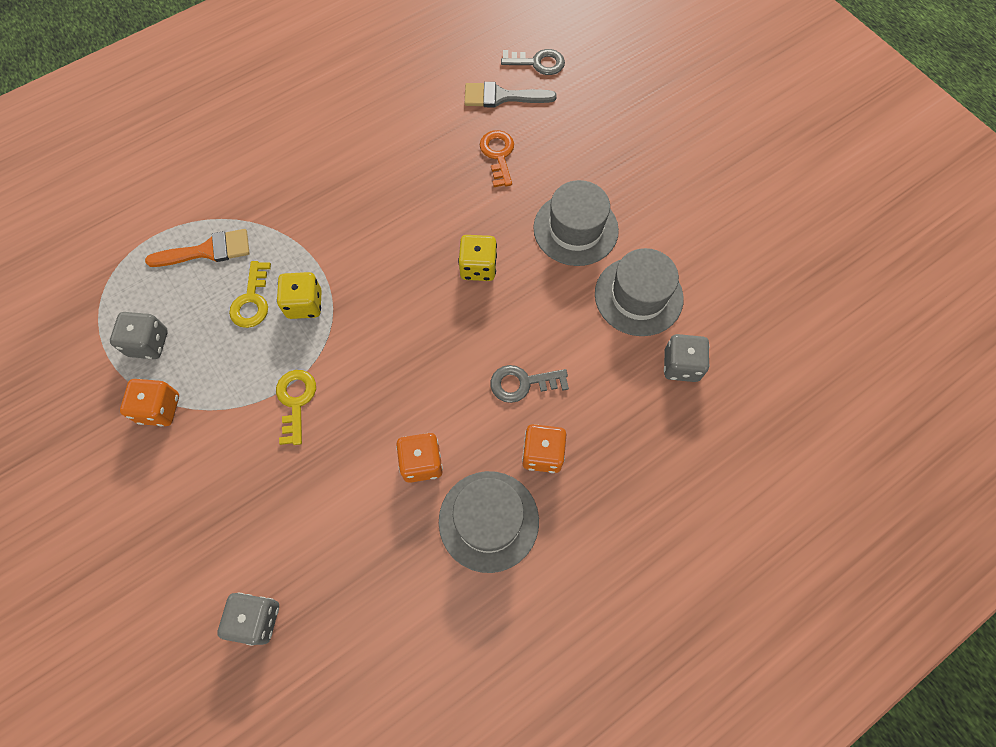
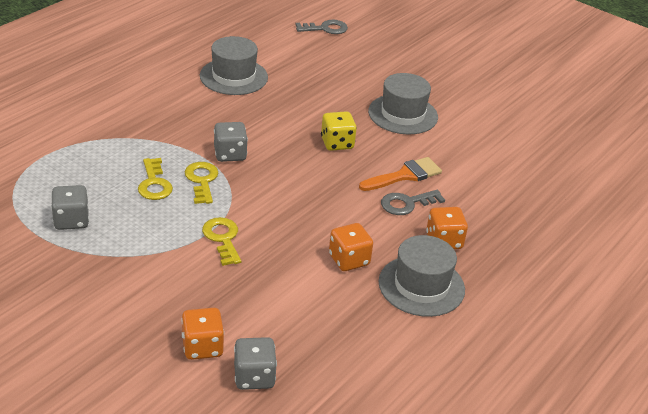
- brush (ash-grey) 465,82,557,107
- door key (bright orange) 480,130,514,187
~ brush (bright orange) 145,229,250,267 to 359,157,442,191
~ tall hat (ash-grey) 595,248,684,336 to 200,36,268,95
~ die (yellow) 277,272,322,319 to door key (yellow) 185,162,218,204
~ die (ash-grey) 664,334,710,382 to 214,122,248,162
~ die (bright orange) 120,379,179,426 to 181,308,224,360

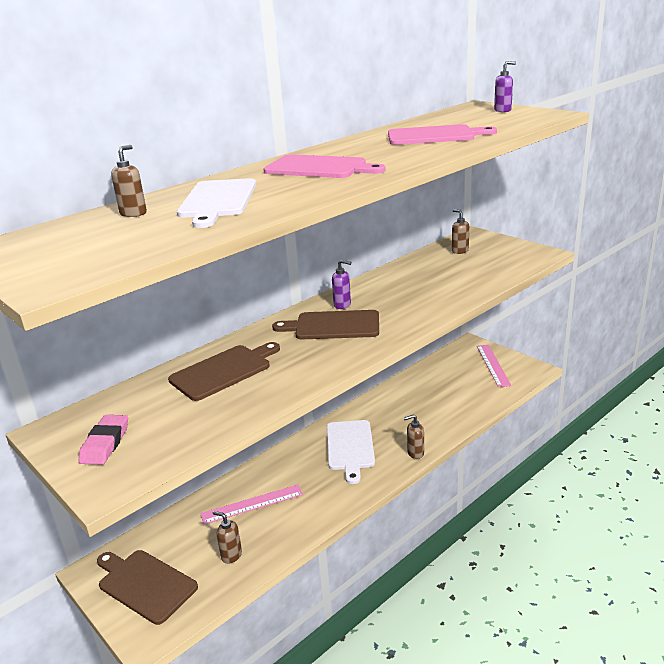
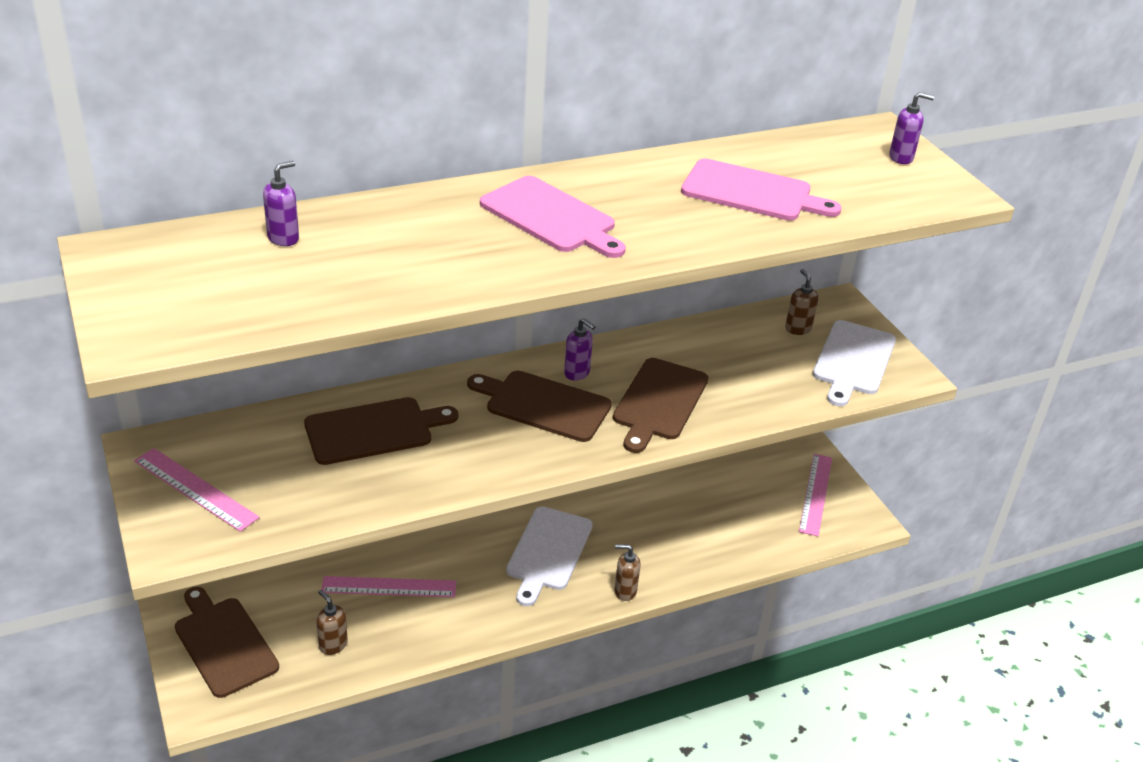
~ soap pump (dark brown) 111,145,147,217 to soap pump (violet) 263,161,299,246
~ bread board (pure white) 177,178,256,228 to 813,320,896,406
~ eraser (pink) 79,415,128,465 to measuring stick (pink) 134,448,260,532
+ bread board (dark brown) 613,358,708,453

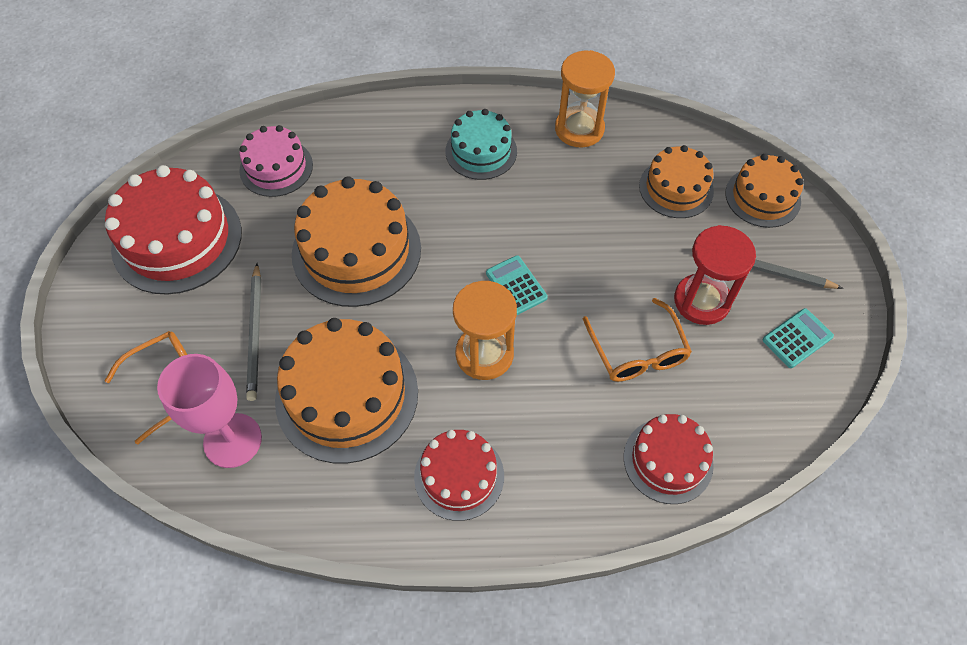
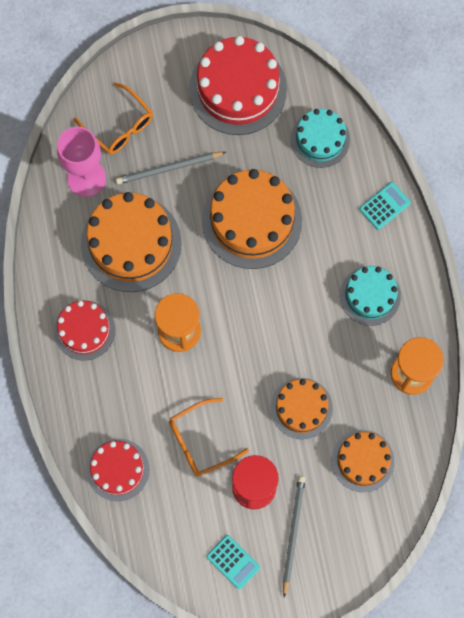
~ gateau (pink) 239,125,313,197 to gateau (turquoise) 291,109,350,168
~ gateau (bright orange) 726,154,804,228 to 270,378,333,439
~ pocket calculator (turquoise) 486,255,548,315 to 359,182,411,230

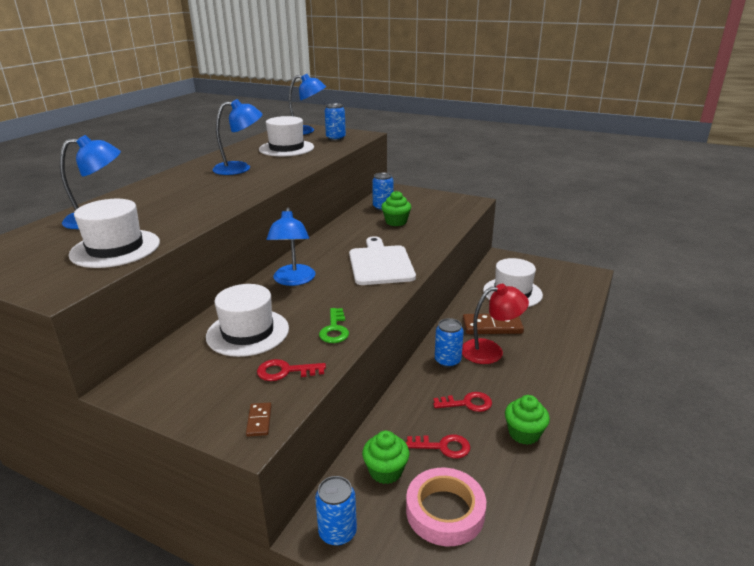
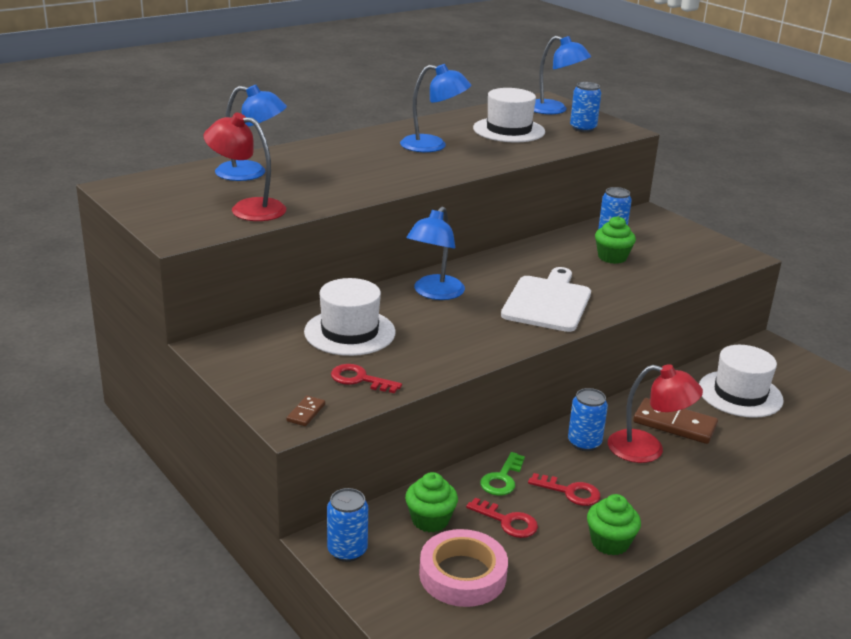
~ tall hat (pure white) 69,199,160,268 to lamp (scarlet) 203,113,286,221
~ door key (green) 319,308,349,343 to 480,452,525,496

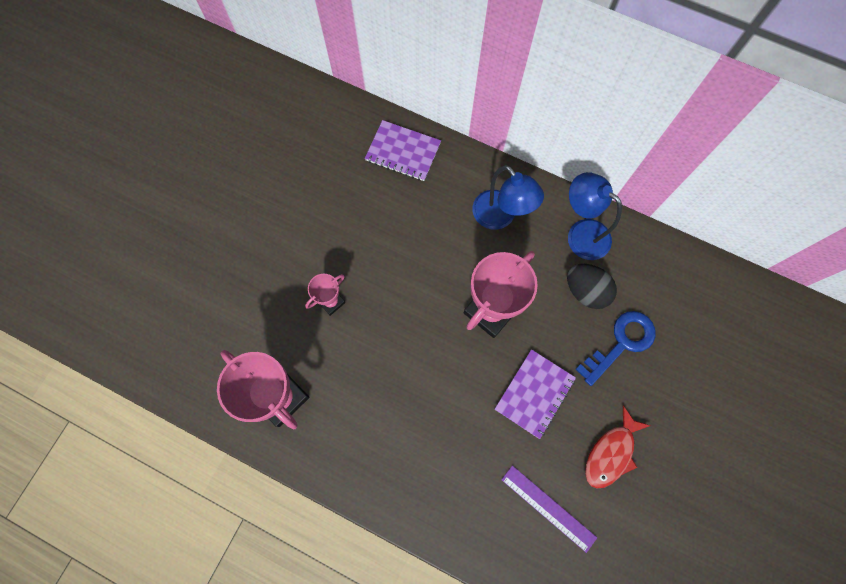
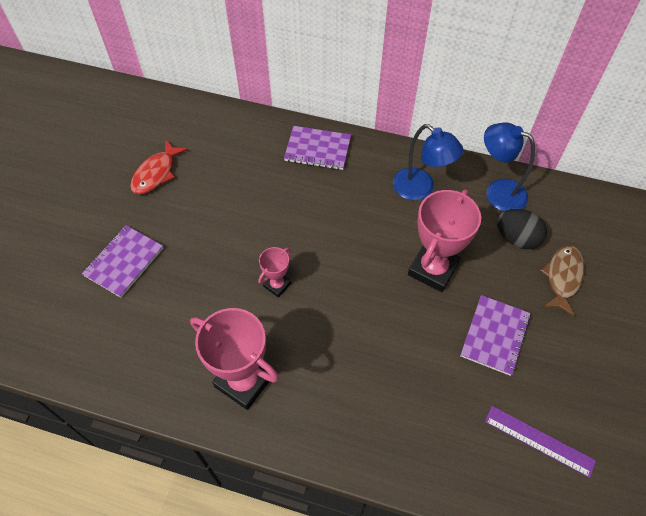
~ door key (royal blue) 575,311,656,386 to toy fish (dark brown) 540,245,585,317
~ toy fish (scarlet) 585,406,651,488 to 130,140,188,194
+ notebook (violet) 82,225,163,298

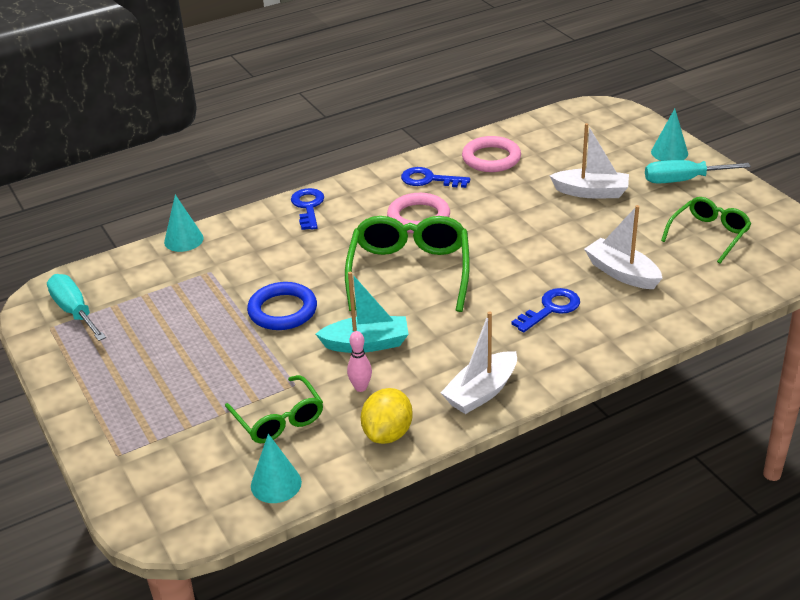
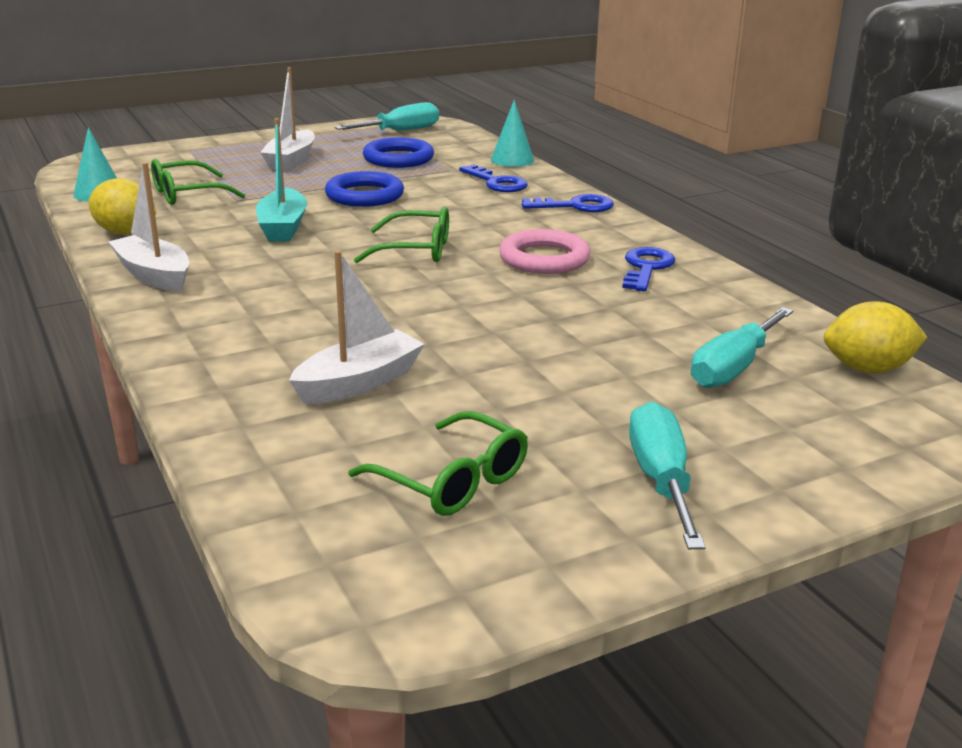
- cone (turquoise) 651,109,688,161
~ toy boat (pure white) 550,123,629,198 to 260,67,315,171
- hoop (pink) 462,136,521,172
~ glasses (green) 345,216,470,312 = 354,207,449,263 x0.61
~ door key (royal blue) 511,288,580,333 to 459,164,528,192
- tenpin (pink) 347,331,372,392
+ hoop (royal blue) 363,137,434,168
+ toy lemon (yellow) 824,301,927,373
+ flat screwdriver (turquoise) 691,307,793,388

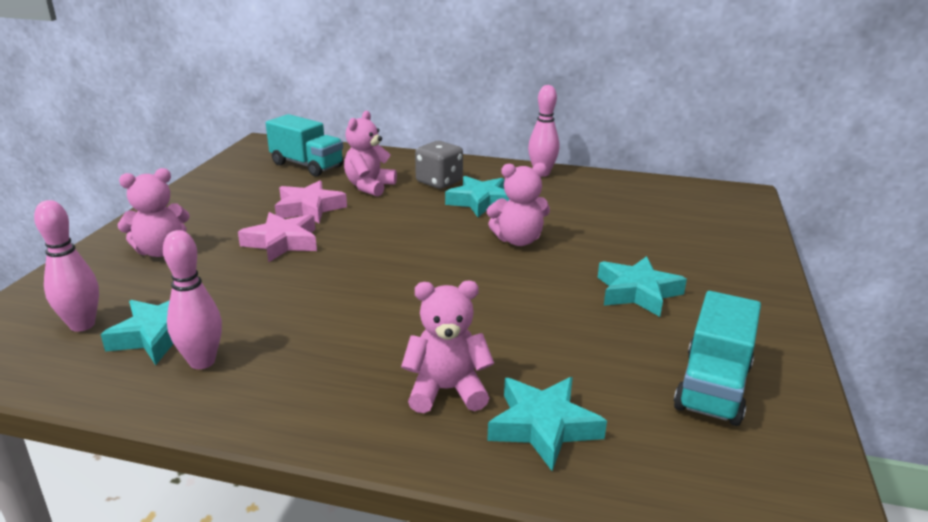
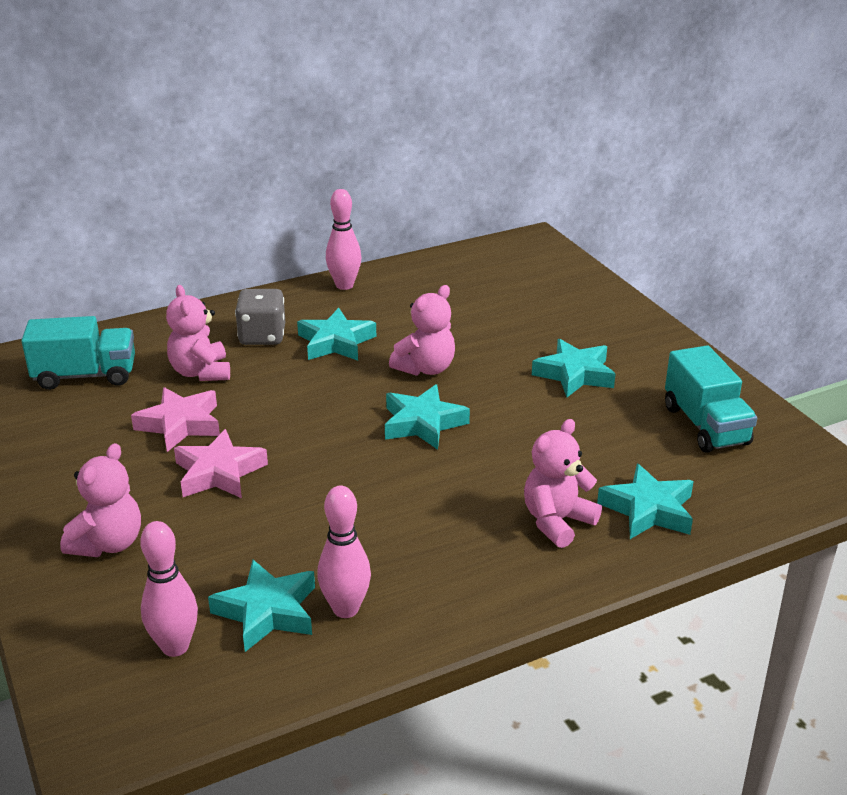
+ star (turquoise) 385,384,470,450

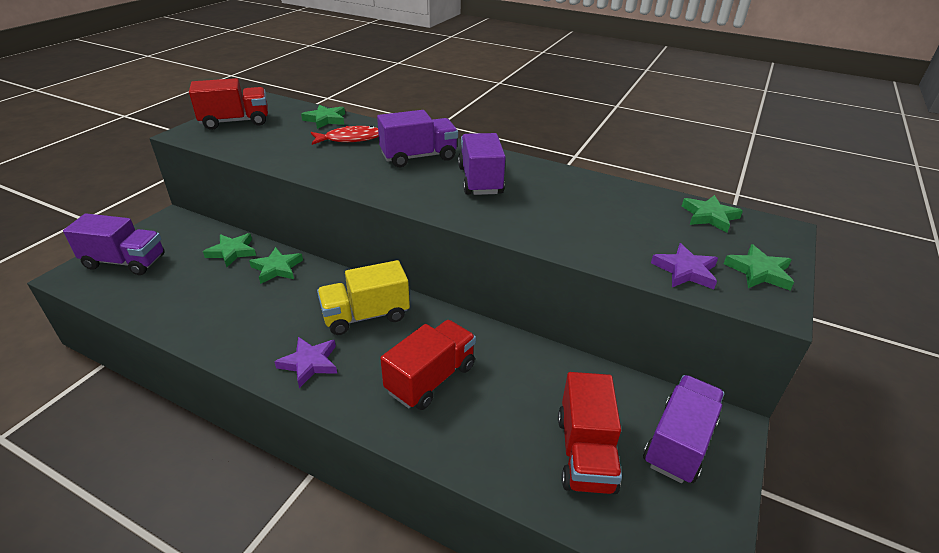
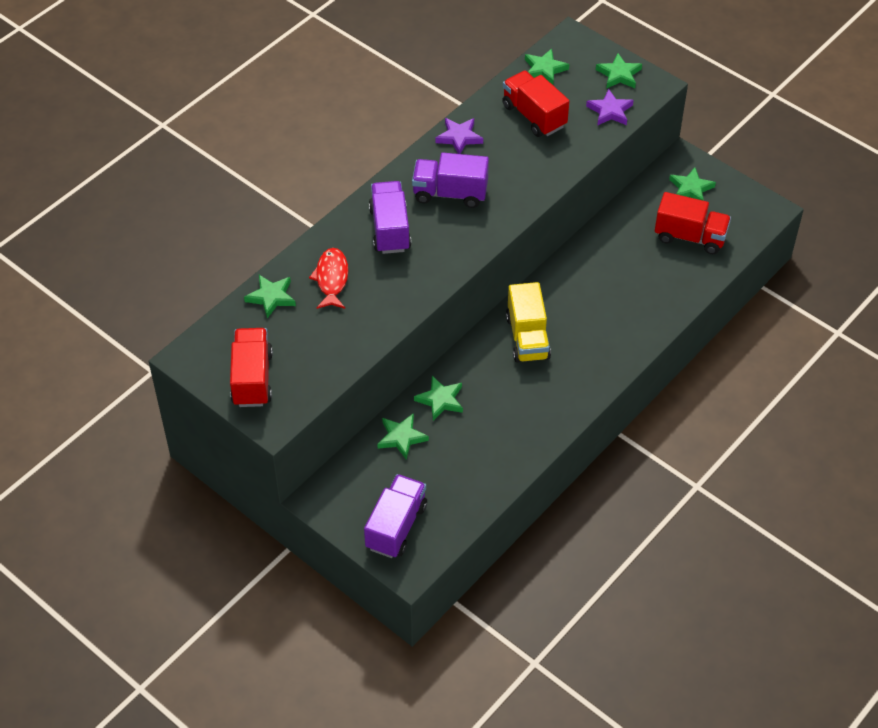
~ truck (scarlet) 380,320,476,410 to 502,71,569,137
~ star (violet) 274,337,337,388 to 435,118,483,154
~ truck (violet) 643,375,724,483 to star (green) 669,167,716,201

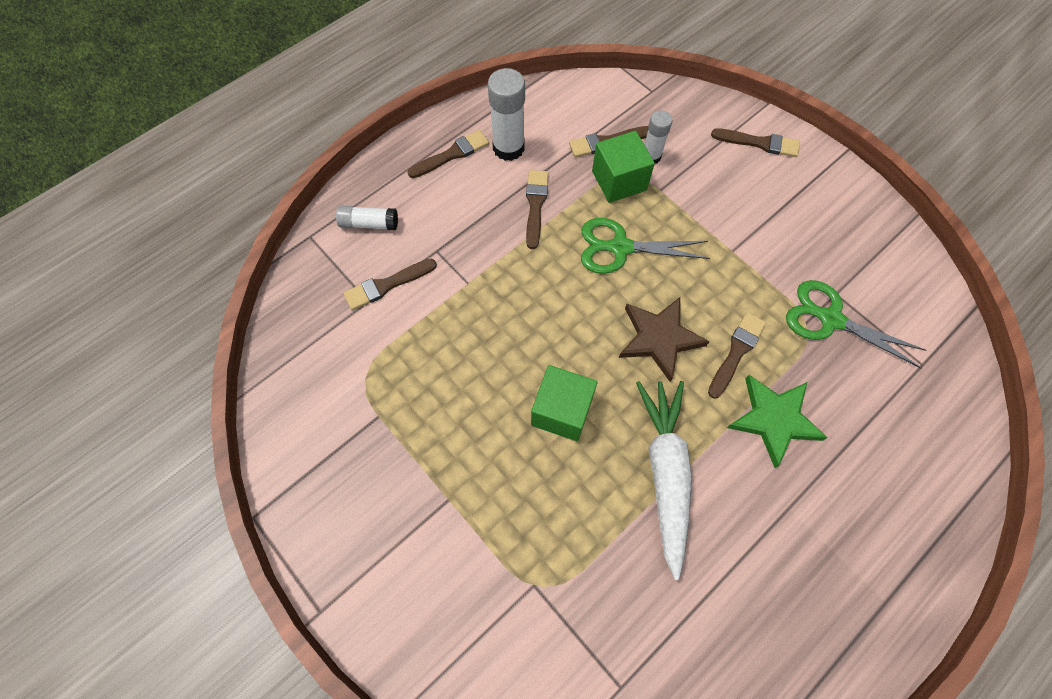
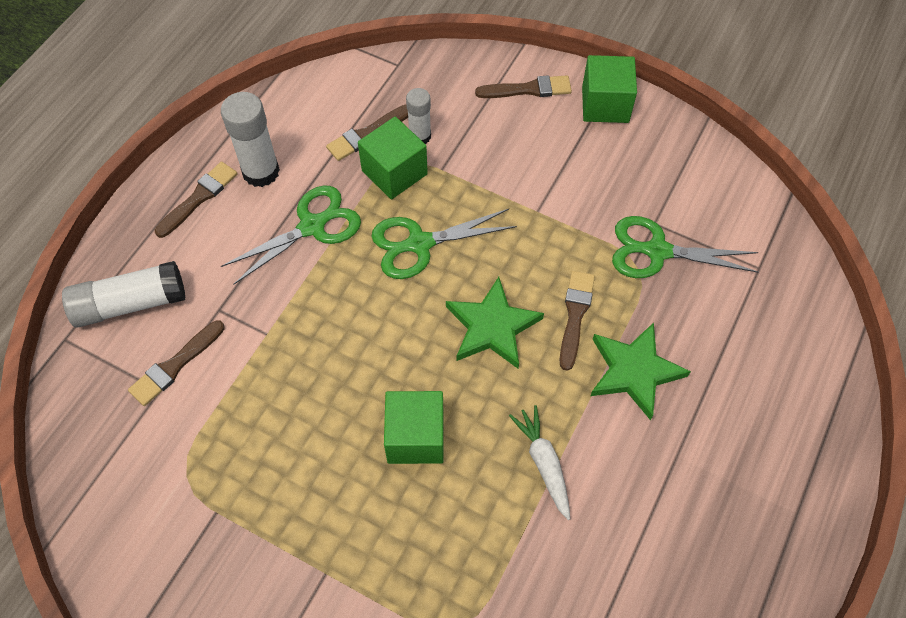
~ brush (dark brown) 526,170,548,249 to pair of scissors (green) 221,185,361,285
~ glue (pure white) 336,206,398,230 = 62,261,186,328 x1.63
~ star (dark brown) 619,297,710,382 to star (green) 446,277,544,368
~ root vegetable (pure white) 636,381,692,580 = 509,405,570,520 x0.57
+ solid cube (green) 582,55,637,123

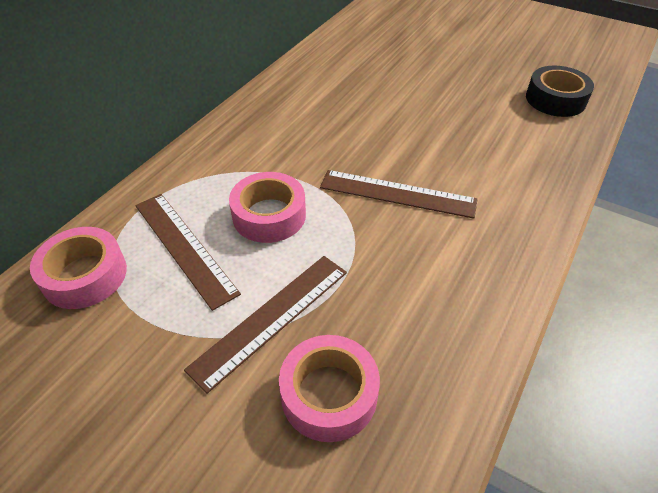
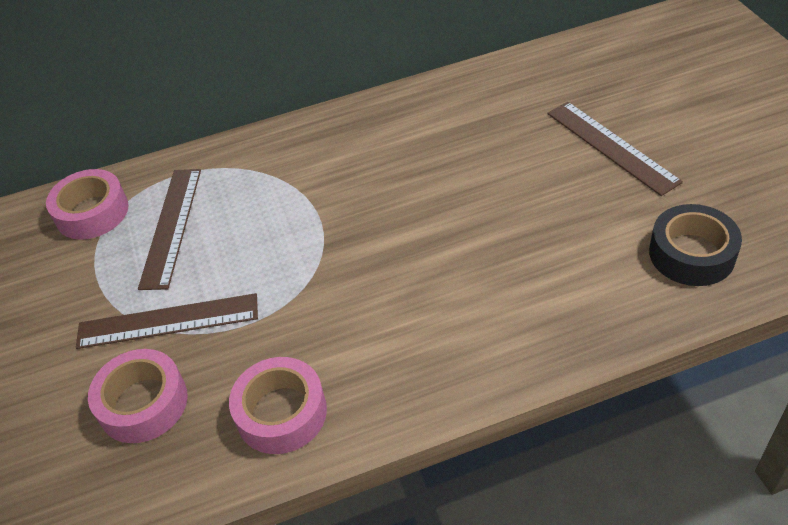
~ measuring stick (dark brown) 320,170,478,219 to 547,102,683,196
~ roll of tape (pink) 229,172,306,243 to 229,357,327,454

